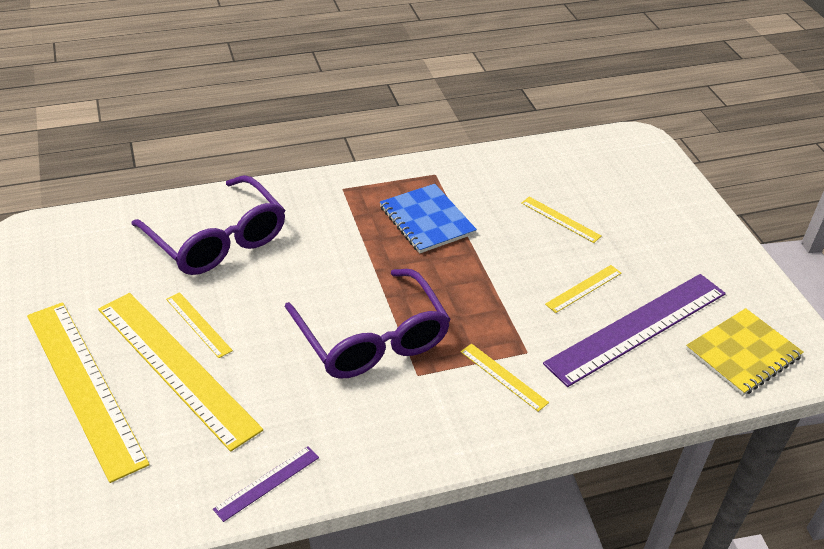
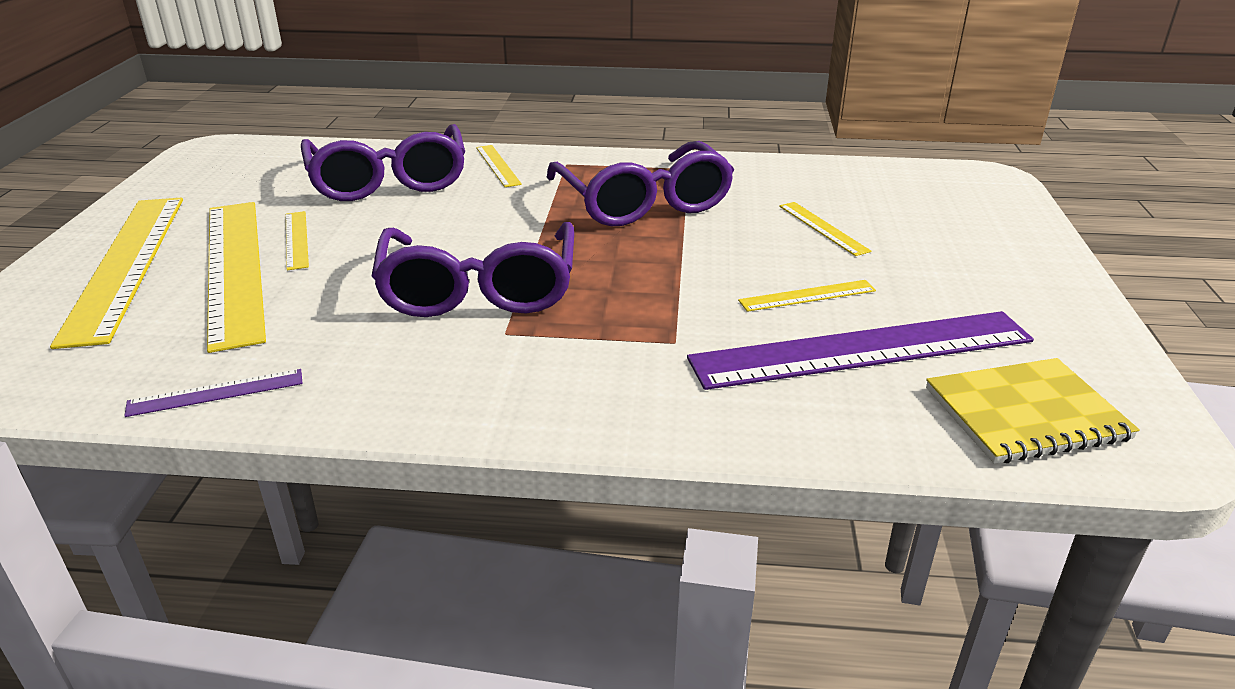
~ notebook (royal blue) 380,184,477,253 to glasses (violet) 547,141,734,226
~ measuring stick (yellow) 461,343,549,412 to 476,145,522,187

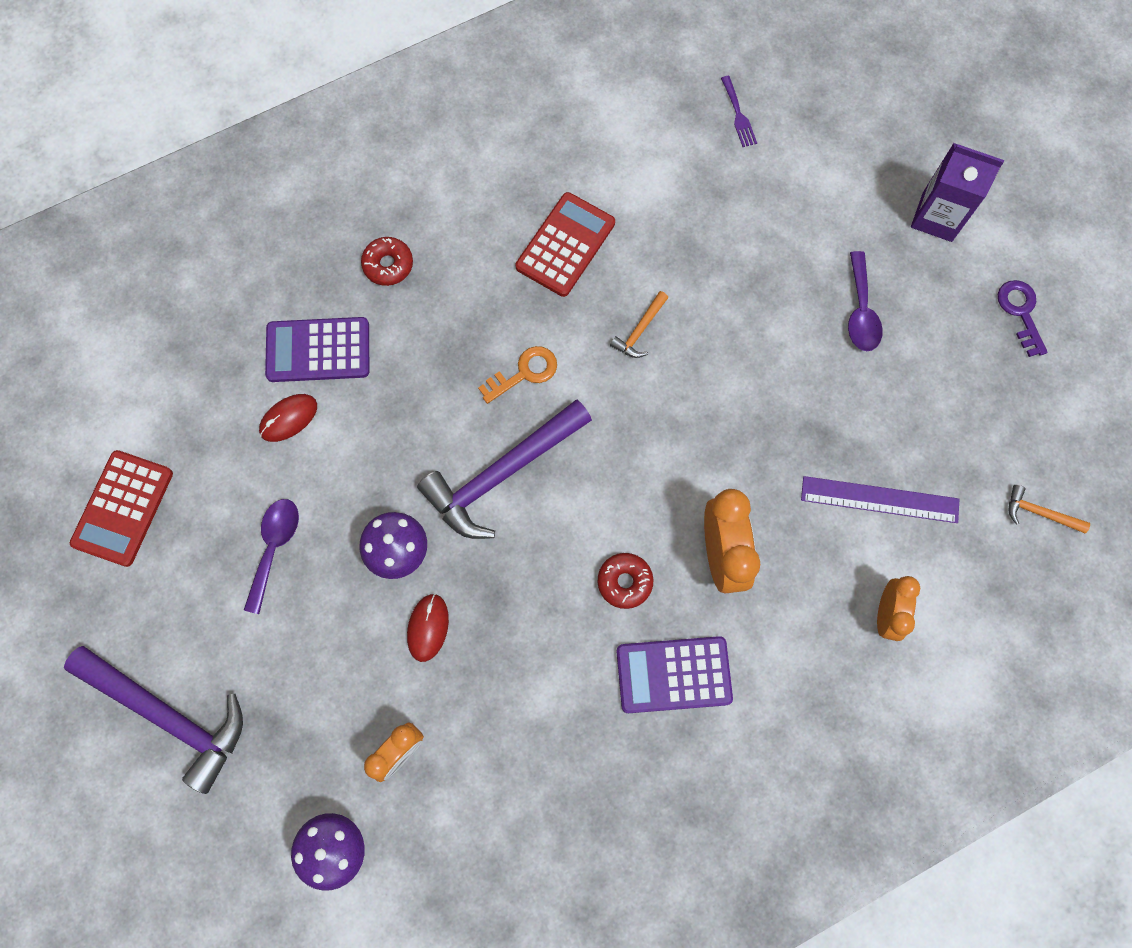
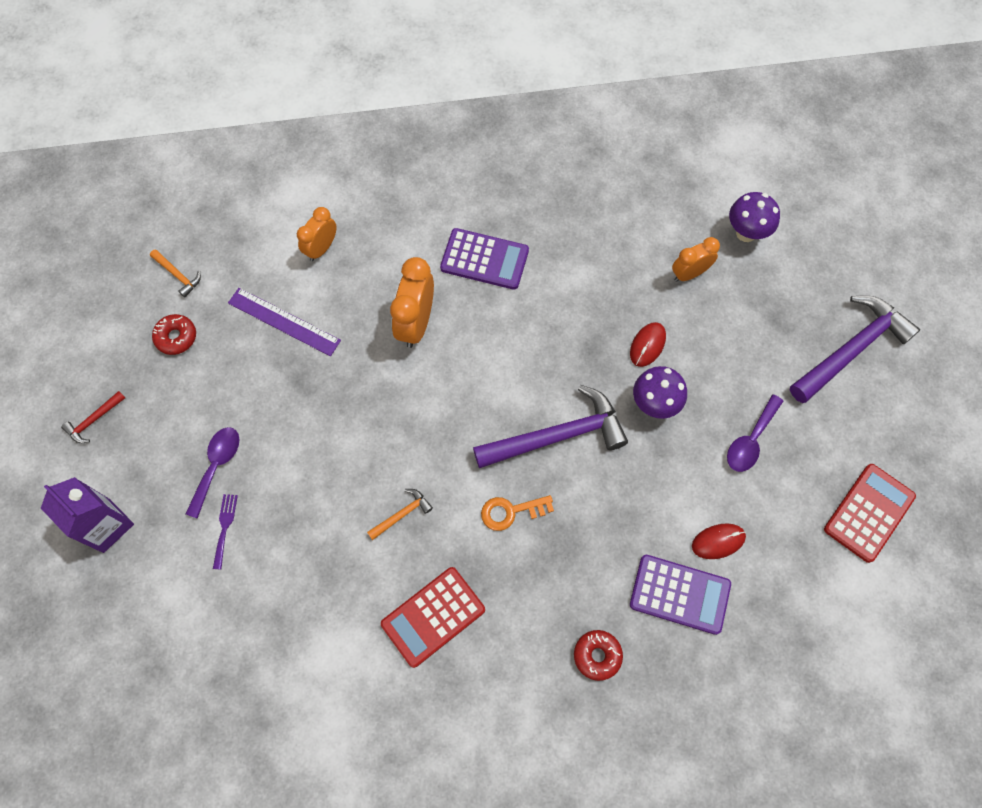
~ fork (violet) 721,76,757,147 to 213,494,238,570
~ door key (violet) 998,280,1048,357 to claw hammer (scarlet) 61,391,125,443
~ donut (scarlet) 598,553,653,609 to 152,314,196,355
~ claw hammer (violet) 64,646,243,794 = 790,295,920,403 90 degrees clockwise

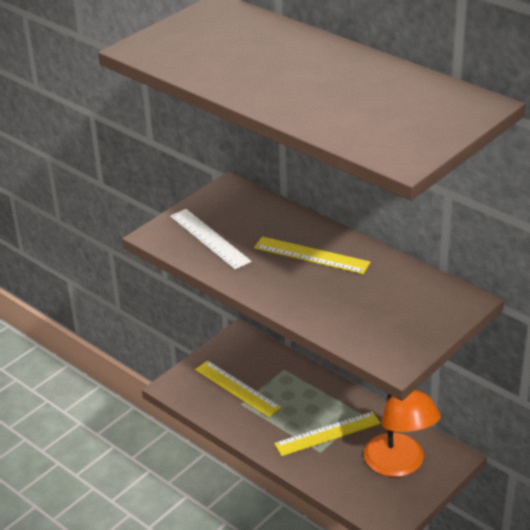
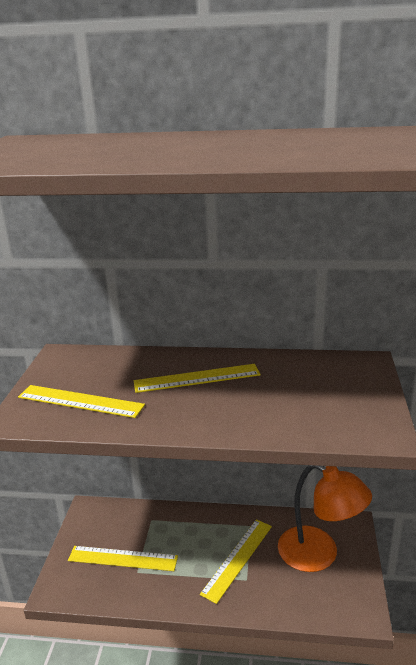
~ measuring stick (pure white) 170,209,251,270 to measuring stick (yellow) 18,385,145,418

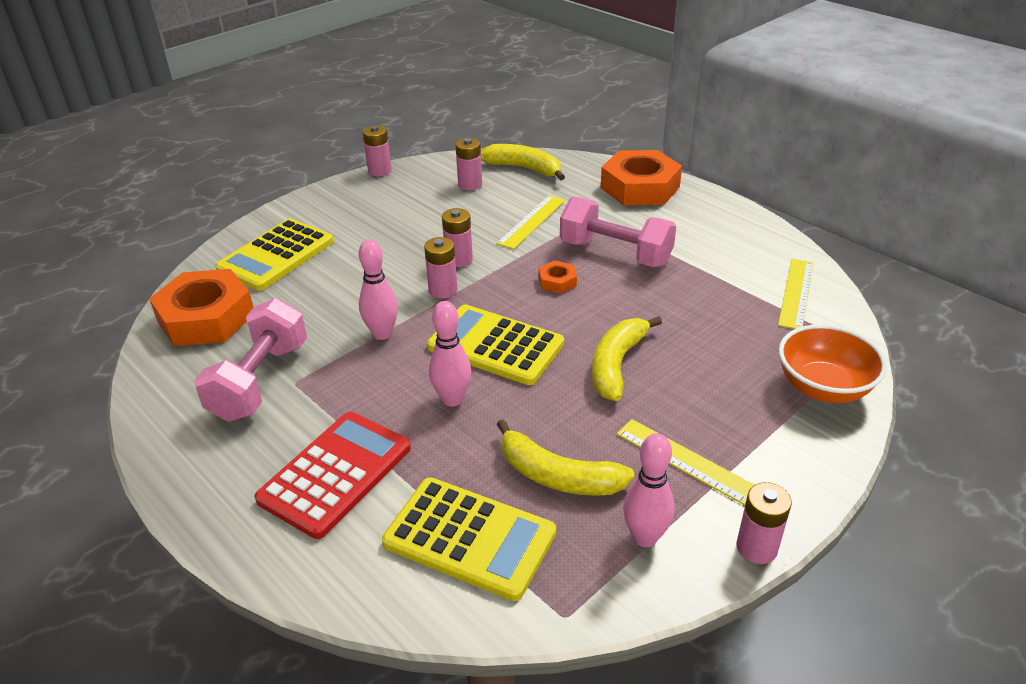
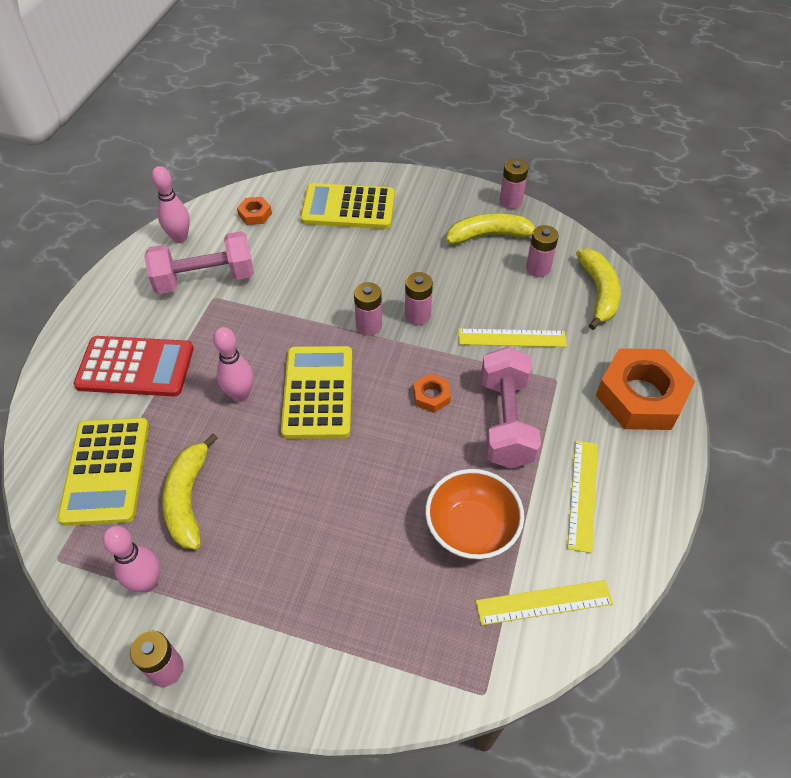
~ tenpin (pink) 359,239,398,340 to 152,166,190,243
~ hex nut (bright orange) 149,269,253,346 = 237,197,272,225 x0.44
~ banana fruit (yellow) 592,316,662,401 to 446,213,535,244
~ serving bowl (bright orange) 778,324,887,403 to 425,469,524,560
~ measuring stick (yellow) 617,419,754,505 to 567,440,598,553

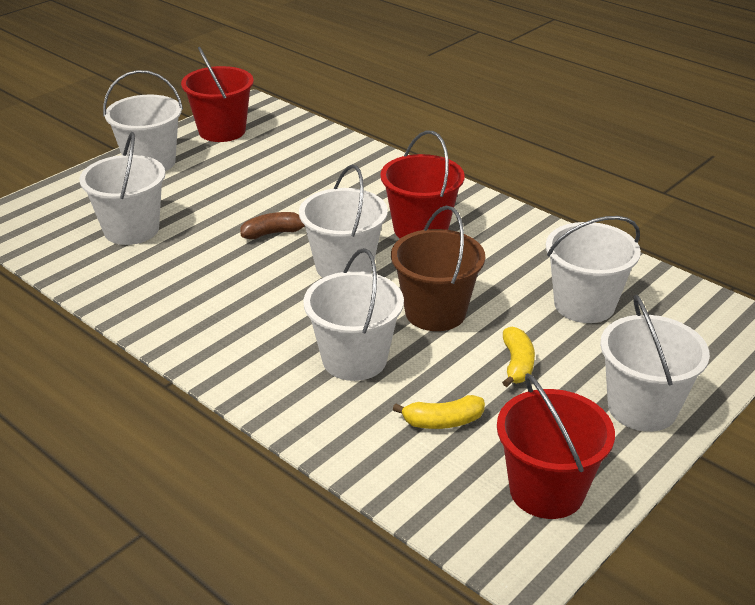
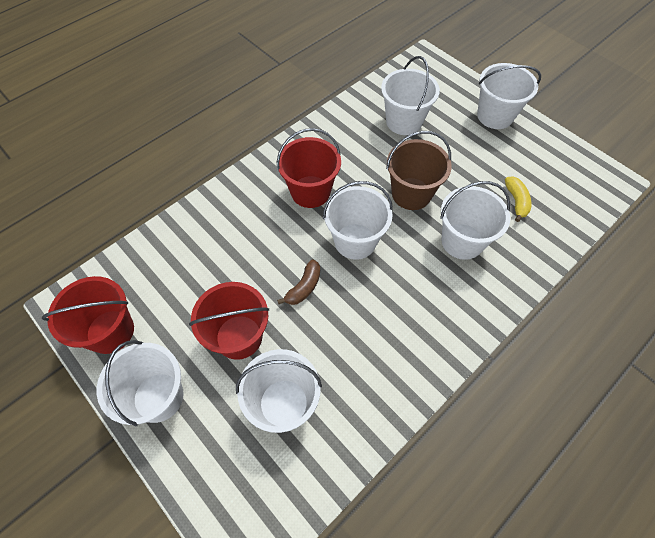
~ banana fruit (dark brown) 240,212,305,239 = 277,259,320,305 135 degrees counterclockwise
- banana fruit (yellow) 502,327,535,387
~ sand bucket (scarlet) 497,373,615,519 to 189,282,269,360

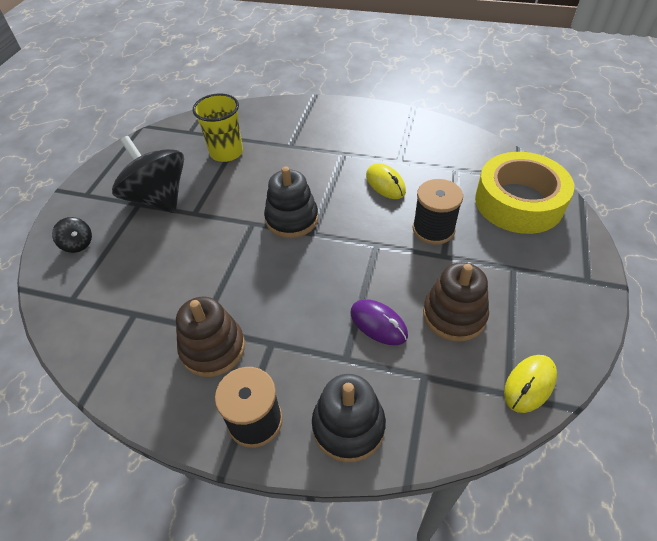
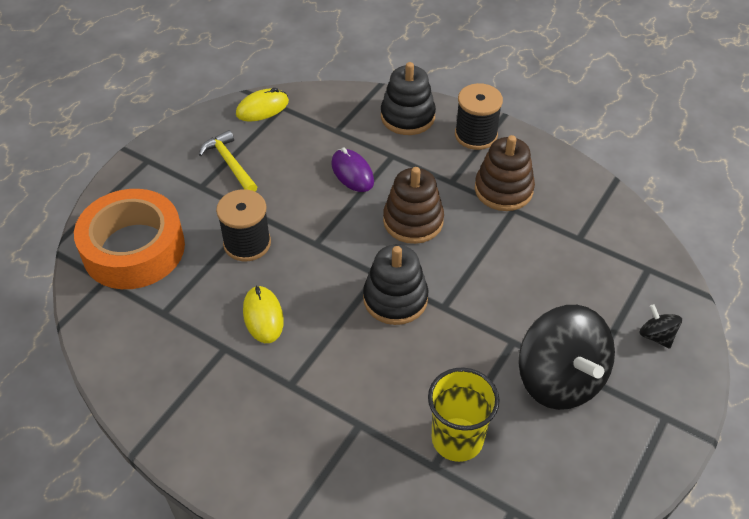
~ roll of tape (yellow) 475,152,574,234 to roll of tape (bright orange) 74,189,185,289
~ ring stacker (dark brown) 423,262,489,342 to 383,167,444,244
+ claw hammer (yellow) 199,130,257,192

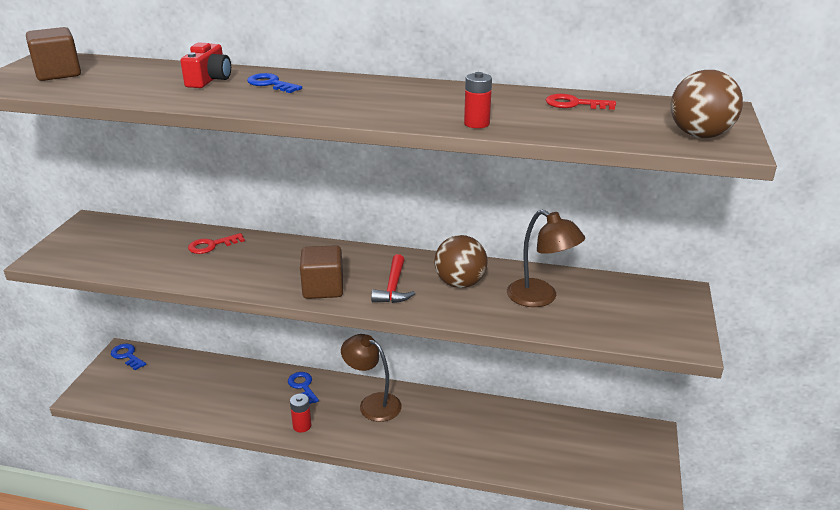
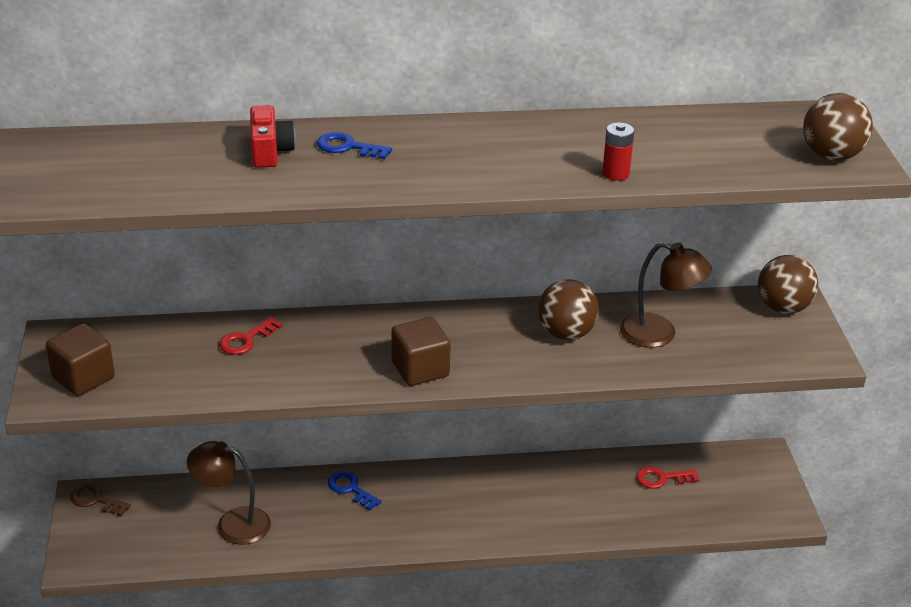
~ solid cube (dark brown) 26,27,81,81 to 46,323,115,396
~ door key (scarlet) 546,94,616,110 to 636,467,699,489
- claw hammer (scarlet) 371,254,415,303
~ lamp (dark brown) 341,334,402,422 to 187,441,271,545
~ door key (royal blue) 111,344,146,370 to door key (dark brown) 70,484,131,516
- power cell (scarlet) 290,394,312,432
+ ball (dark brown) 758,255,818,314

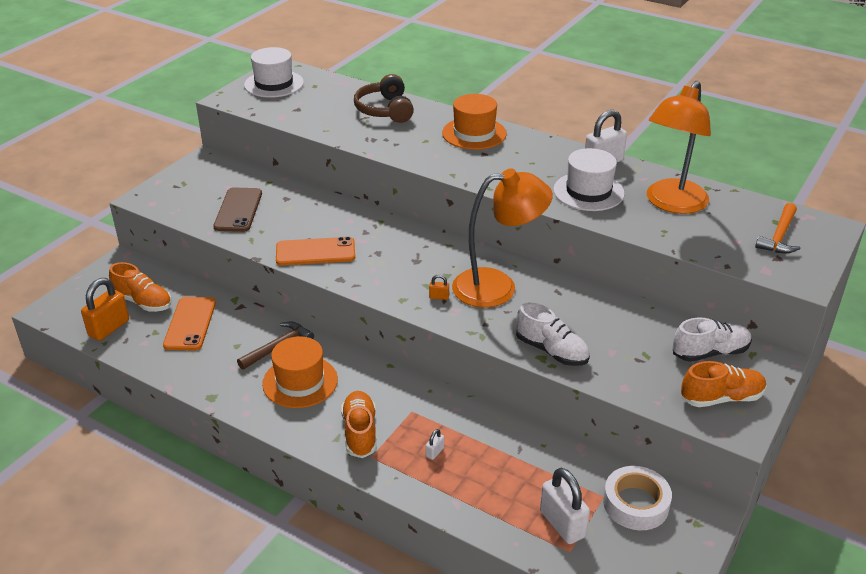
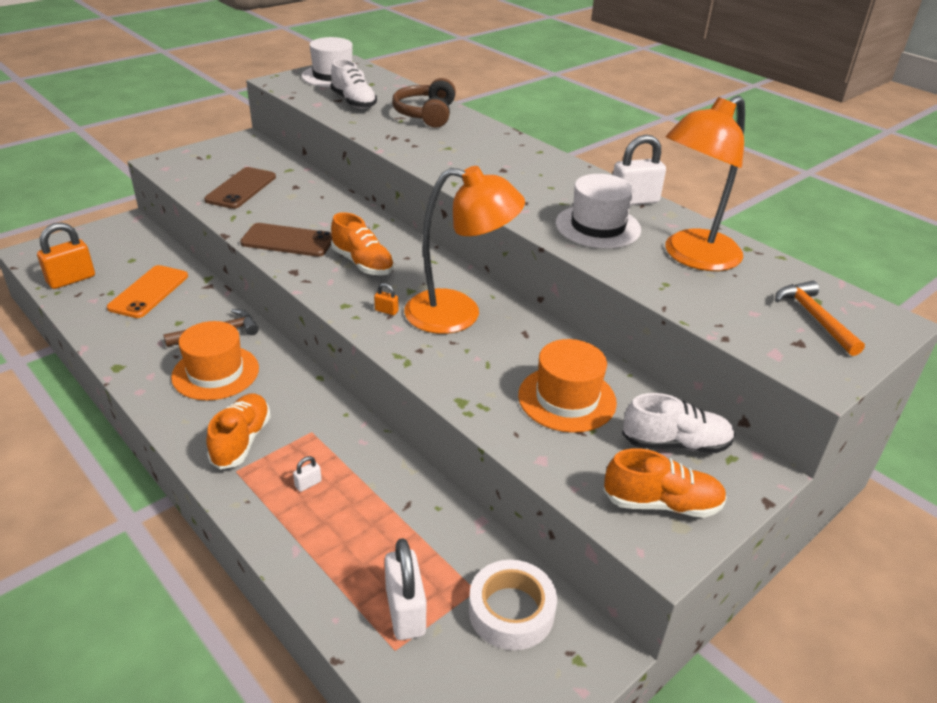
~ tall hat (bright orange) 442,94,507,150 to 518,339,617,433
~ claw hammer (bright orange) 755,203,801,253 = 775,281,865,356 120 degrees clockwise
~ smartphone (bright orange) 276,237,355,265 to smartphone (dark brown) 240,223,332,257
~ sneaker (bright orange) 109,262,172,312 to 331,212,394,275
~ sneaker (pure white) 516,302,590,366 to 330,59,377,109

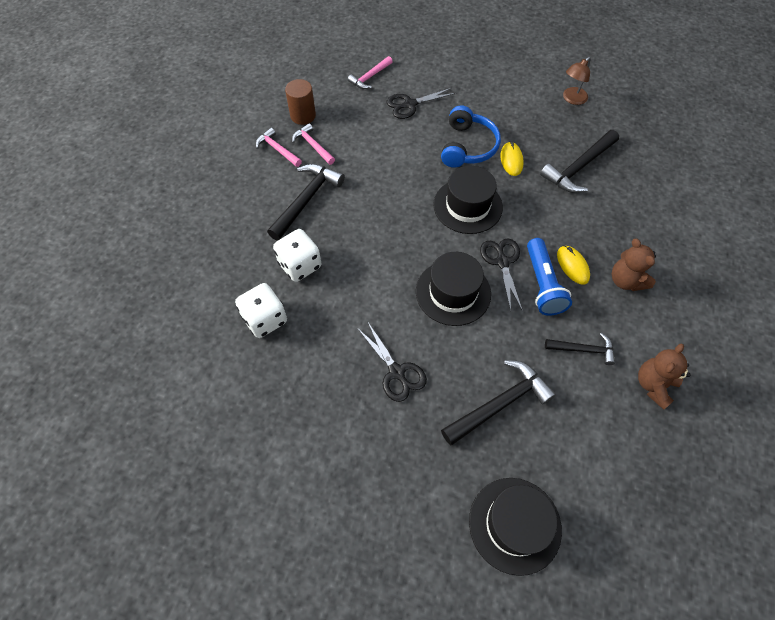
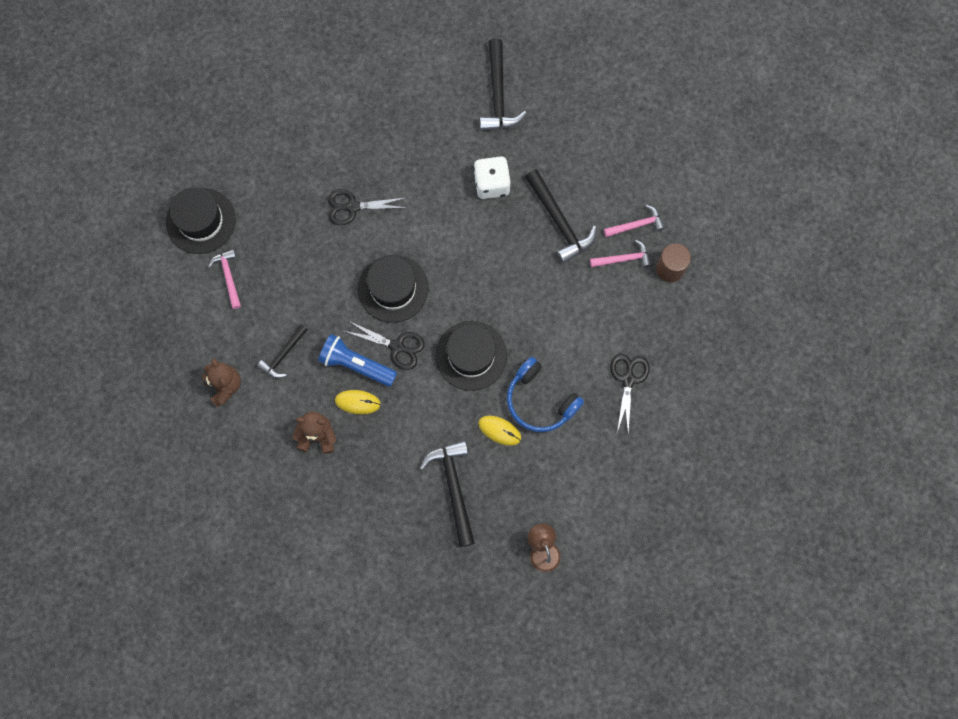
~ claw hammer (pink) 348,56,393,89 to 208,249,241,309
- die (pure white) 235,283,287,338
~ claw hammer (jet-black) 441,360,556,445 to 480,38,527,131

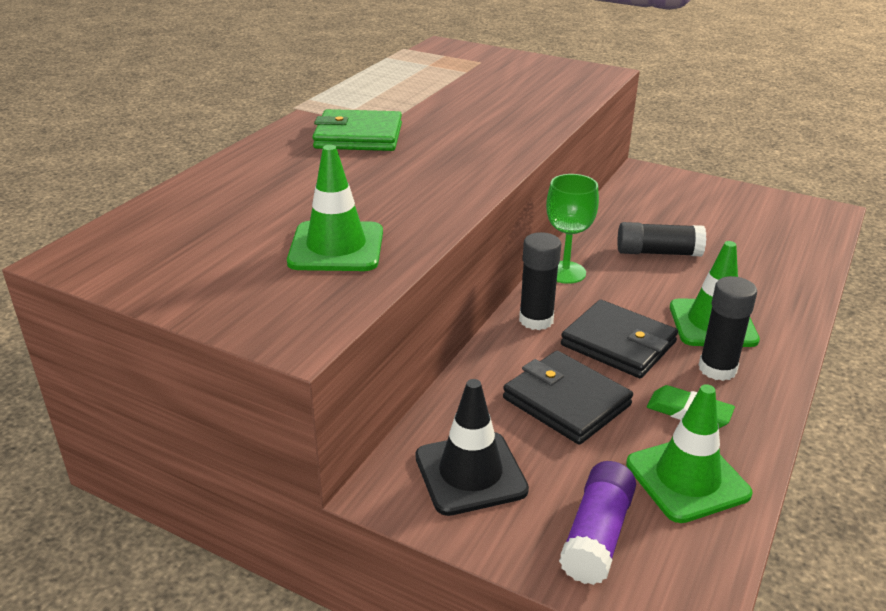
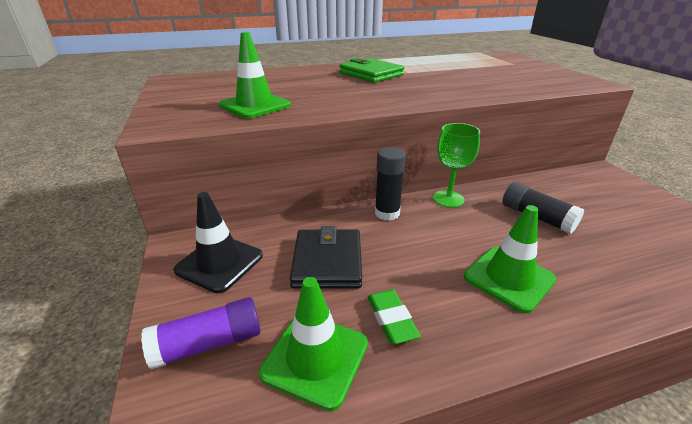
- glue (jet-black) 699,276,757,381
- card wallet (jet-black) 561,300,678,378

